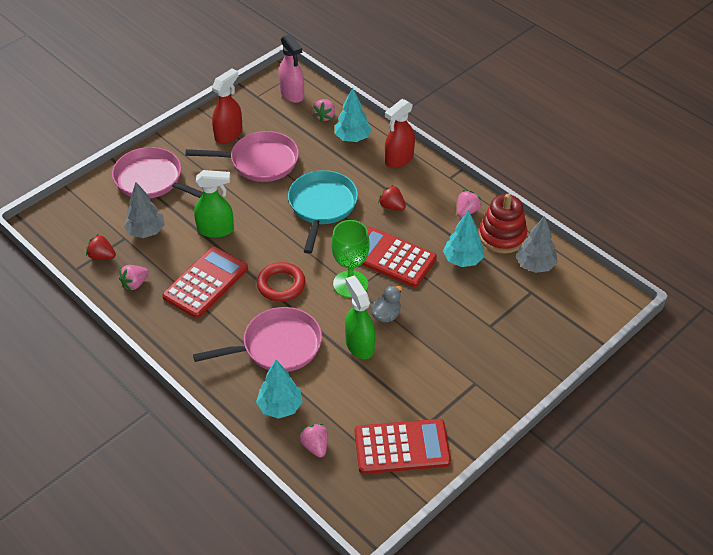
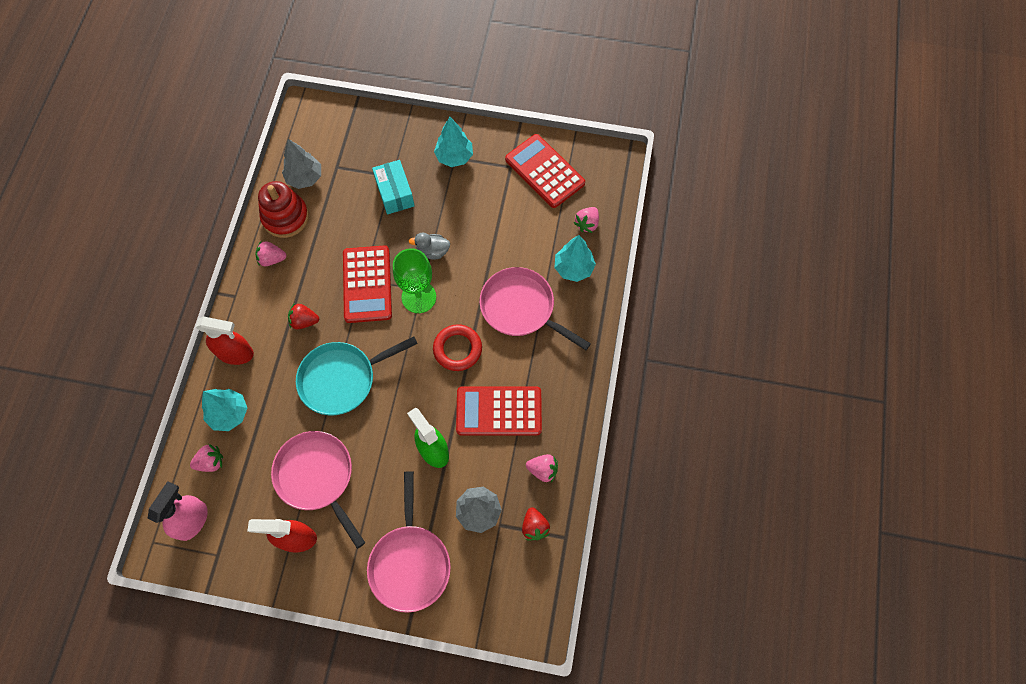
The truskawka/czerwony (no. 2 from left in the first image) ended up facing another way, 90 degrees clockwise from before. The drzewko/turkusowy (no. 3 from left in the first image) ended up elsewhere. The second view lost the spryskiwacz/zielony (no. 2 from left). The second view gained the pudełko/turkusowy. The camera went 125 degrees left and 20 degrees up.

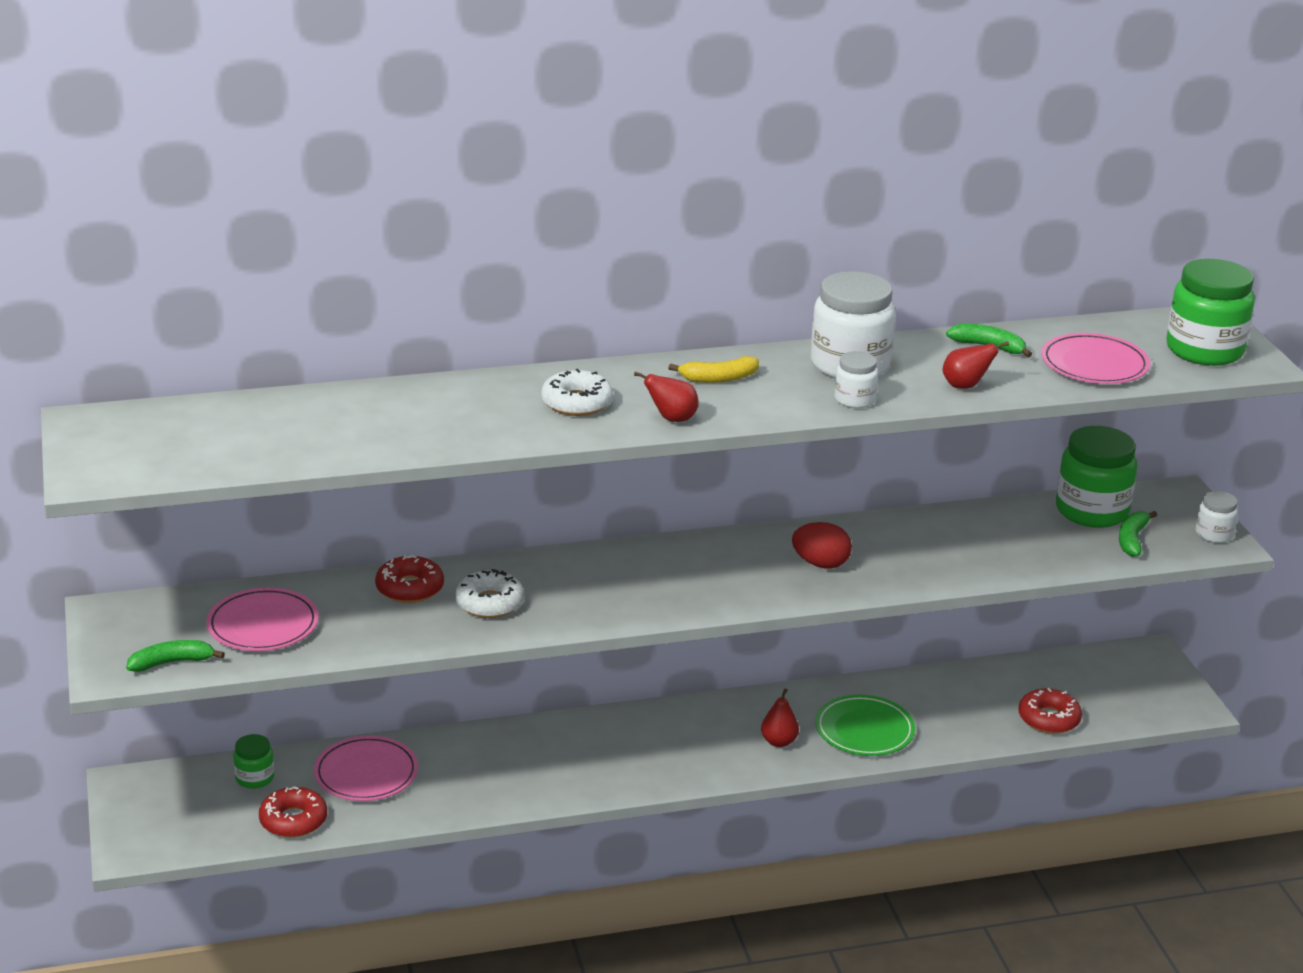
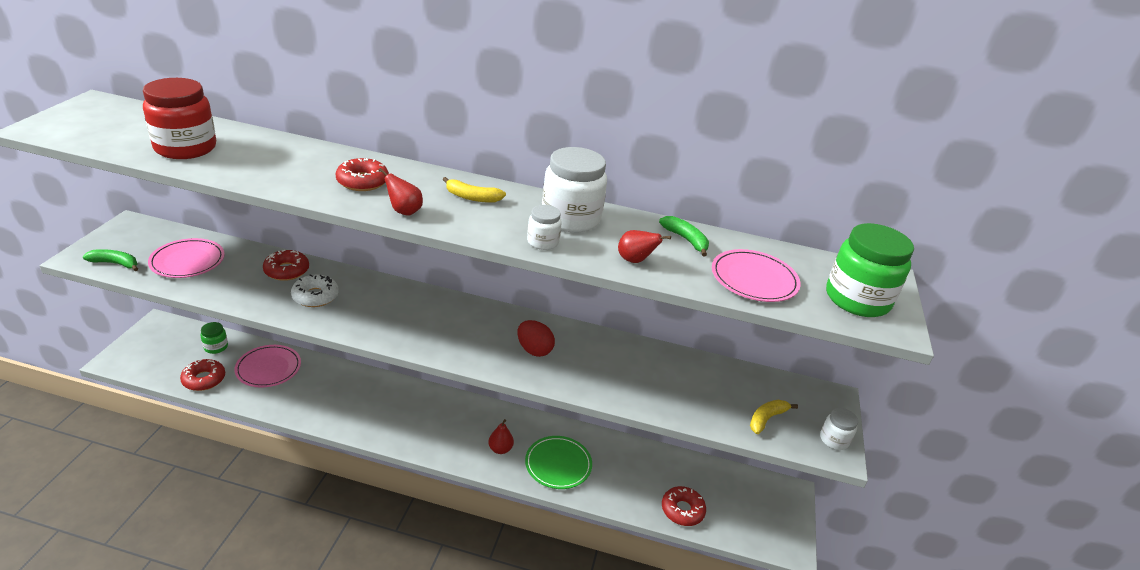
What was the donut/biały (no. 2 from left) turned into the donut/czerwony (no. 3 from left). The second view lost the słoik/zielony (no. 2 from left). What was the banan/zielony (no. 3 from left) turned into the banan/żółty (no. 2 from left). The second view gained the słoik/czerwony. The camera went 25 degrees right and 5 degrees up.

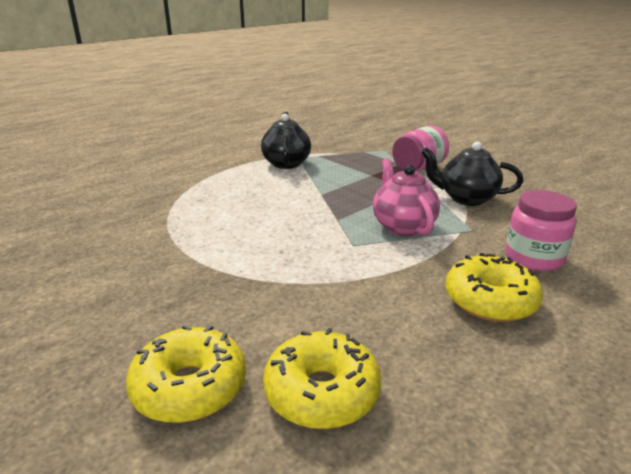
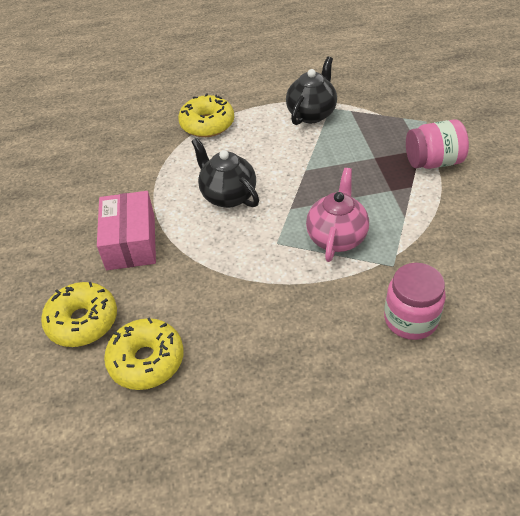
The imbryk/czarny (no. 2 from left in the first image) ended up elsewhere. The donut/żółty (no. 3 from left) ended up elsewhere. The second view gained the pudełko/różowy. The camera went 35 degrees right and 20 degrees up.

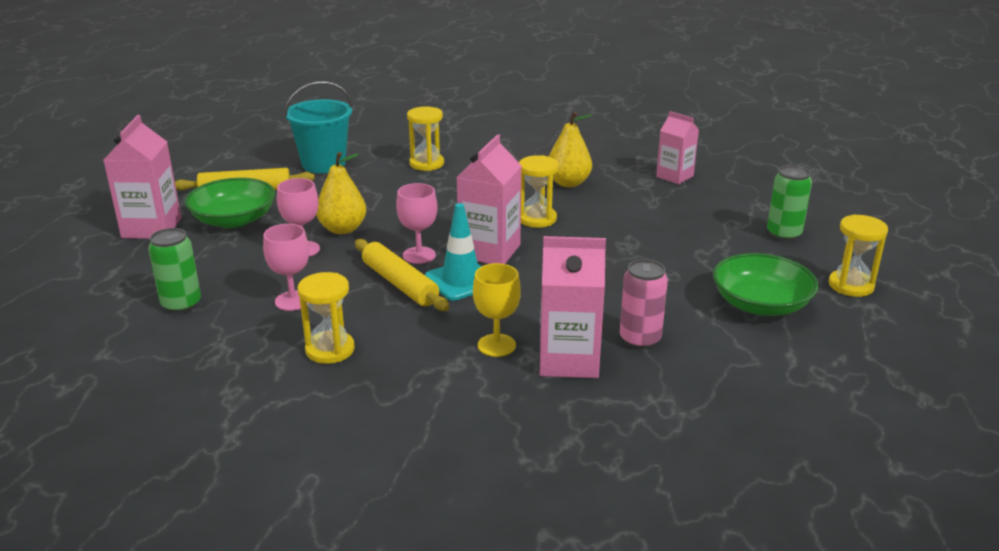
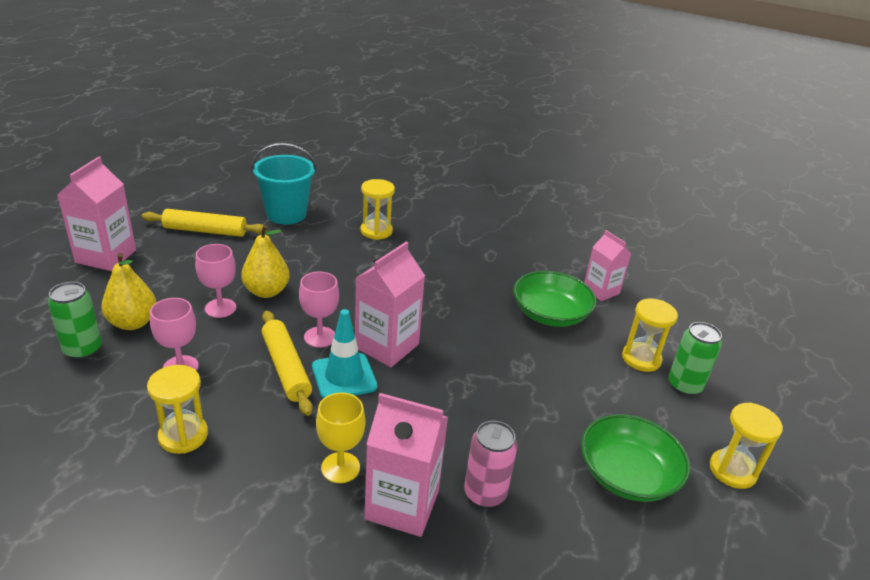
The gruszka/żółty (no. 2 from left in the first image) ended up elsewhere. The klepsydra/żółty (no. 3 from left) ended up elsewhere. The miska/zielony (no. 1 from left) ended up elsewhere. The camera went 10 degrees right and 5 degrees up.

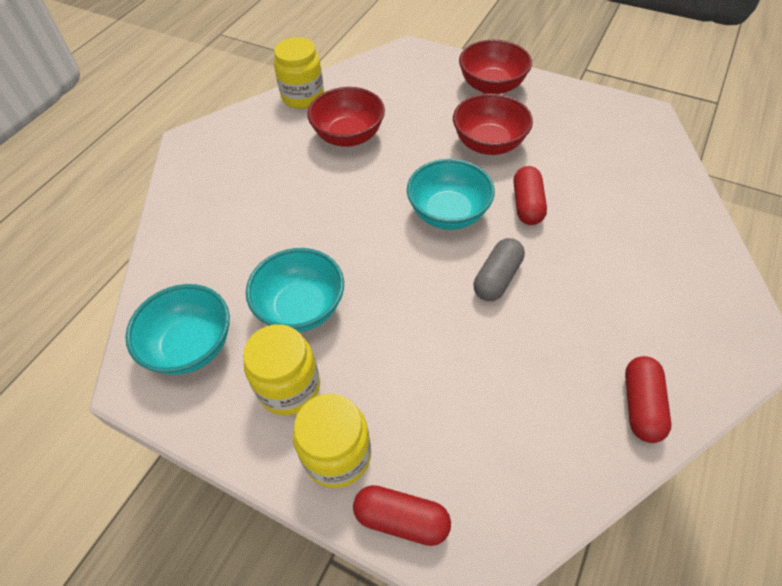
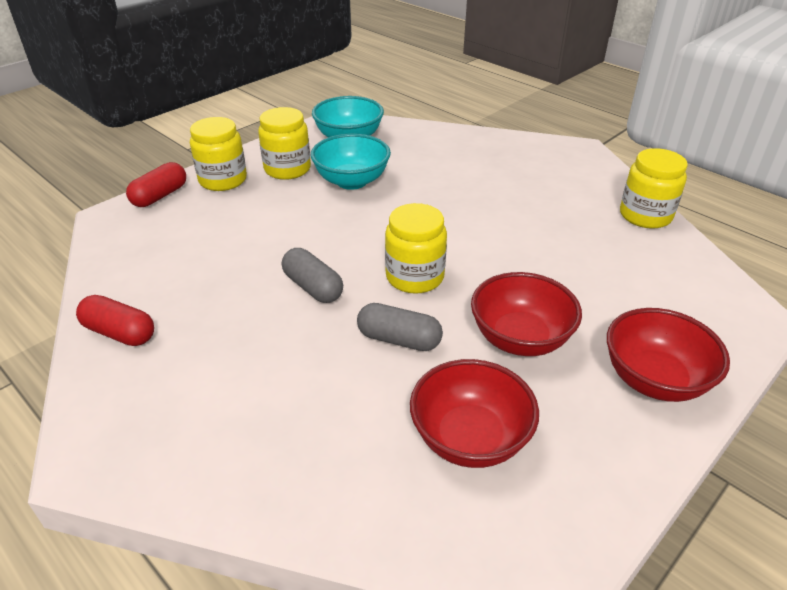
The miska/czerwony (no. 1 from left) ended up elsewhere. Where the miska/turkusowy (no. 3 from left) stood, the słoik/żółty (no. 3 from left) came to stand. What was the kapsułka/czerwony (no. 2 from left) turned into the kapsułka/szary (no. 2 from left). The camera went 105 degrees right and 15 degrees down.

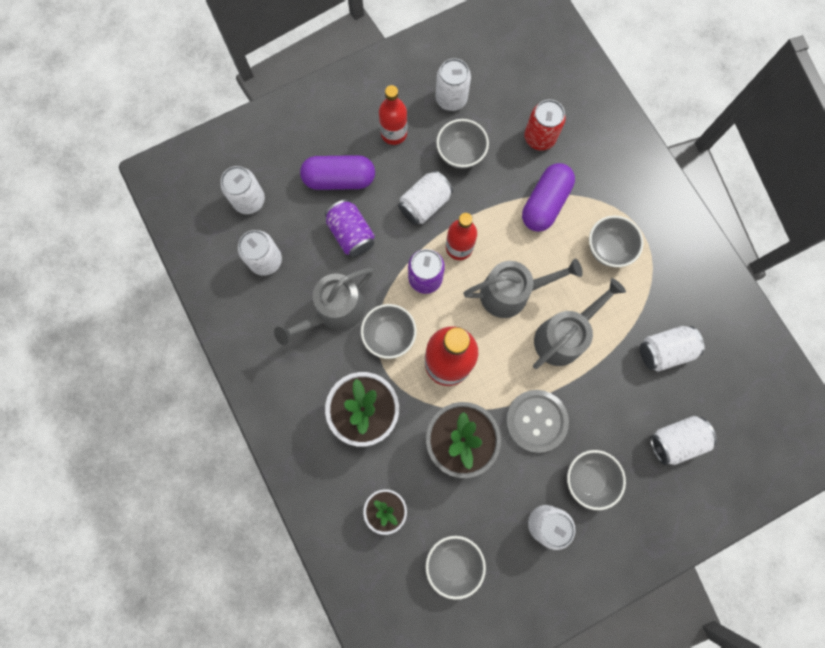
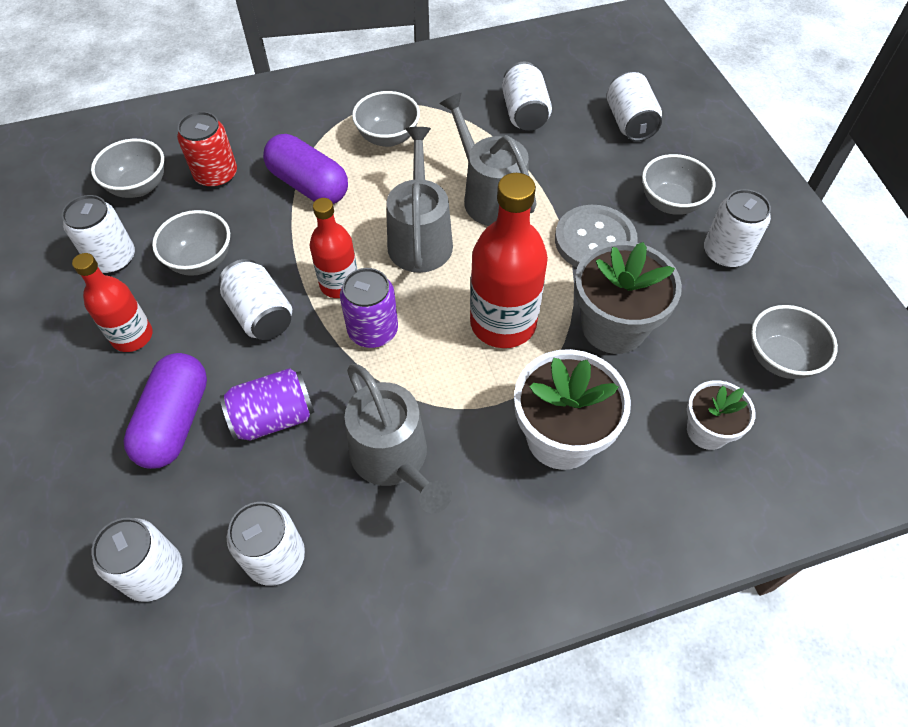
The miska/szary (no. 1 from left) ended up elsewhere. The camera went 80 degrees left and 20 degrees down.

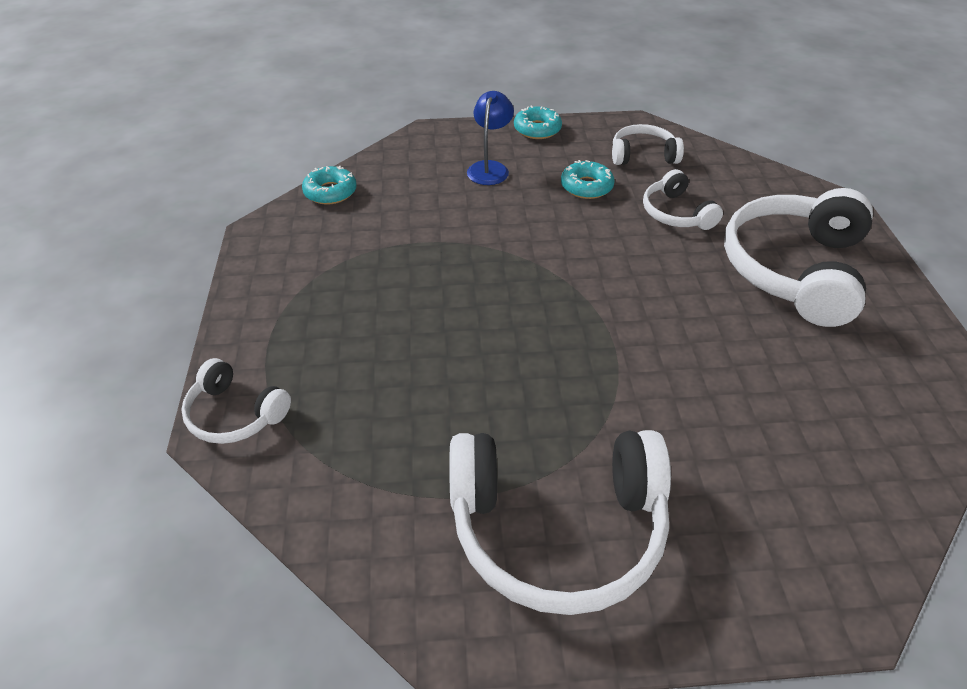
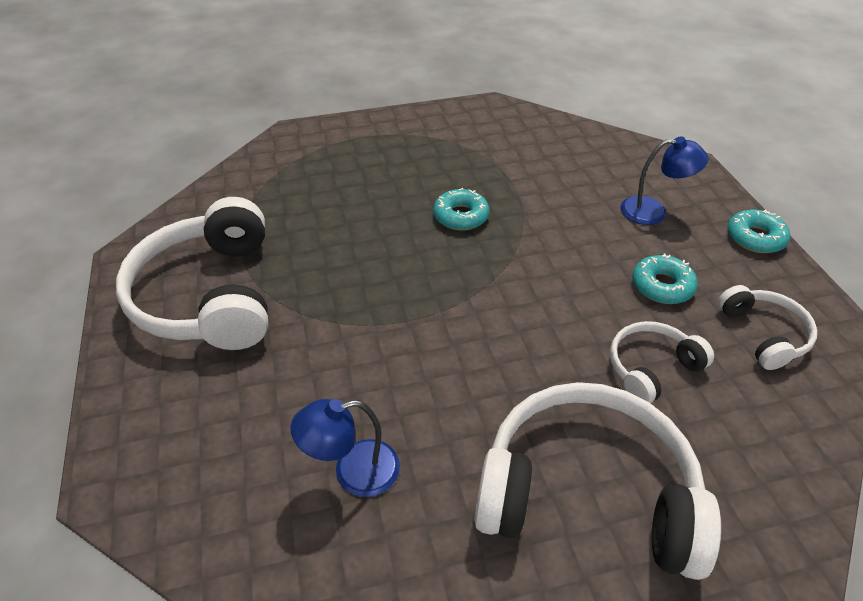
The donut/turkusowy (no. 1 from left) ended up elsewhere. The second view lost the słuchawki/biały (no. 1 from left). The second view gained the lampka/niebieski (no. 1 from left). The camera went 80 degrees right and 0 degrees up.

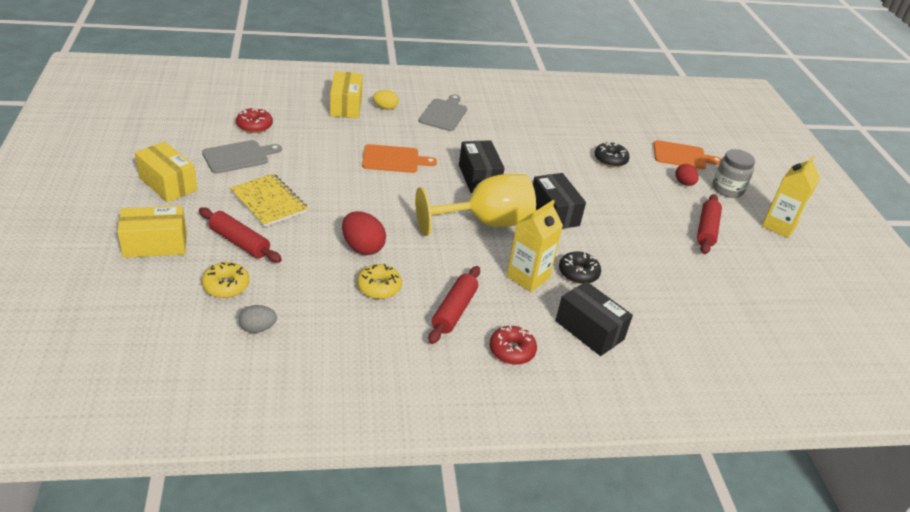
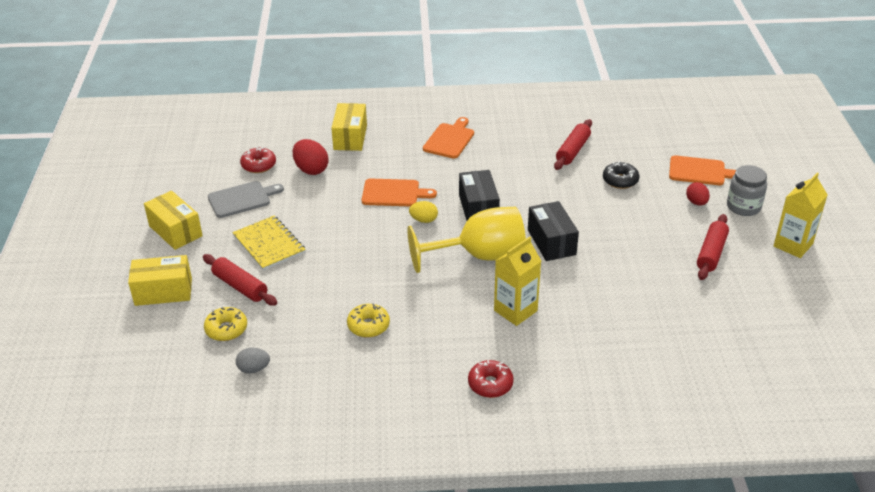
The jajko/żółty ended up elsewhere. What was the deska do krojenia/szary (no. 2 from left) turned into the deska do krojenia/pomarańczowy (no. 2 from left). The jajko/czerwony (no. 1 from left) ended up elsewhere. The second view lost the donut/czarny (no. 1 from left). The wałek do ciasta/czerwony (no. 2 from left) ended up elsewhere. The second view lost the pudełko/czarny (no. 3 from left). The camera went 10 degrees right and 0 degrees up.

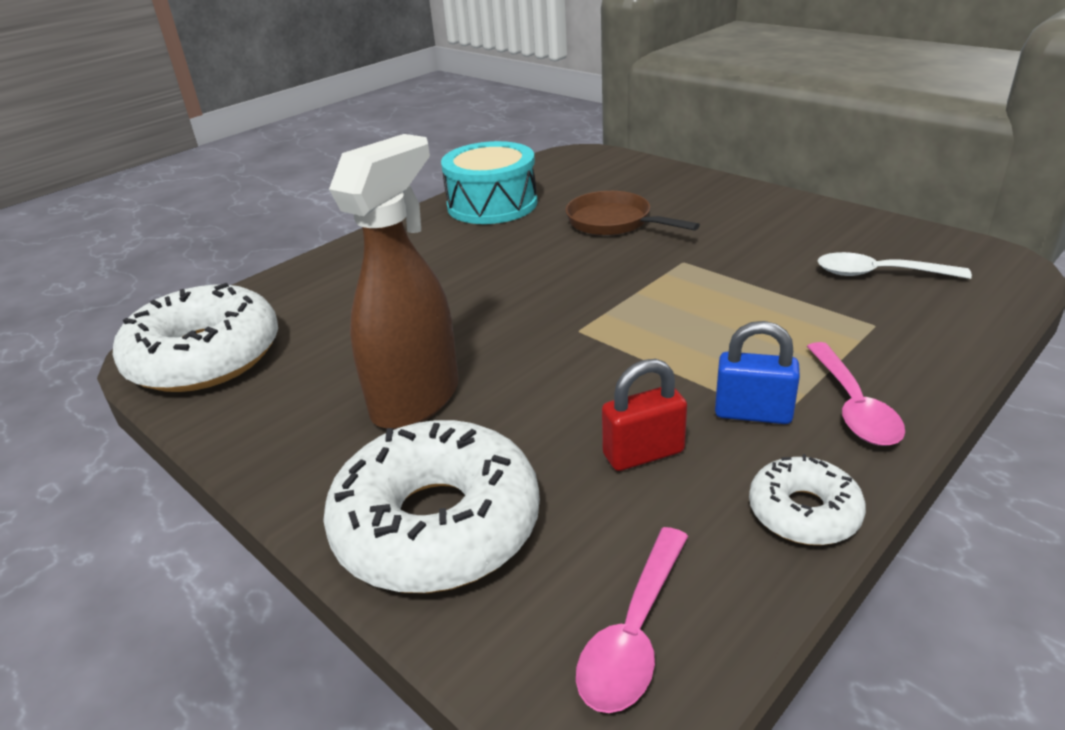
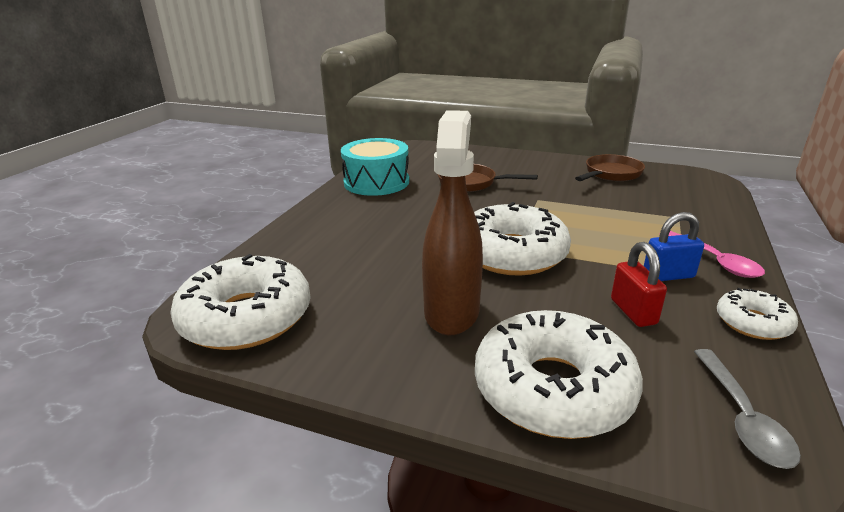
The second view lost the łyżka/biały. The kłódka/czerwony ended up facing another way, 60 degrees counterclockwise from before. What was the łyżka/różowy (no. 1 from left) turned into the łyżka/szary. The second view gained the patelnia/brązowy (no. 2 from left). The second view gained the donut/biały (no. 2 from left). The camera went 25 degrees left and 5 degrees down.

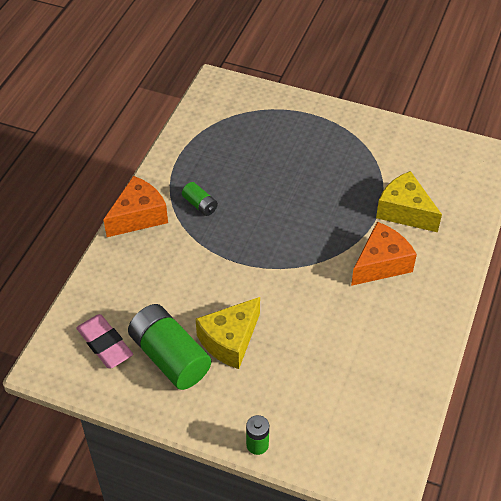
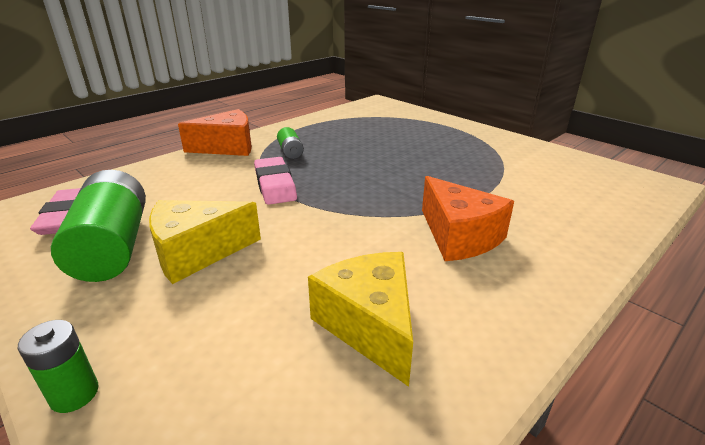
The ser/żółty (no. 2 from left) ended up elsewhere. The ser/pomarańczowy (no. 2 from left) ended up facing another way, 75 degrees clockwise from before. The second view gained the gumka do mazania/różowy (no. 2 from left). The camera went 25 degrees right and 20 degrees down.

